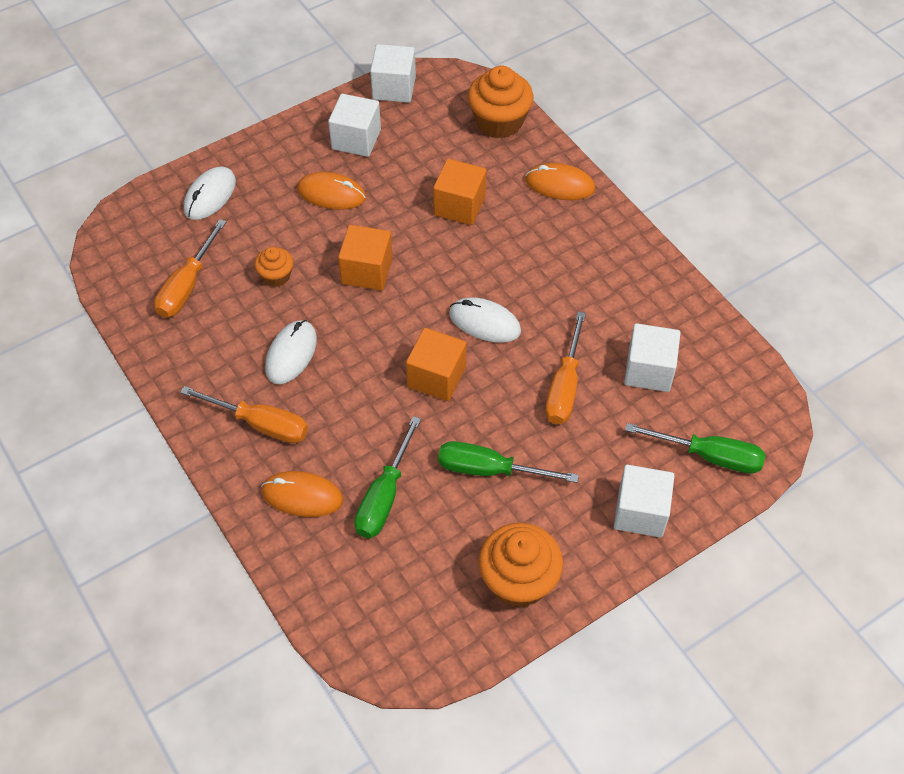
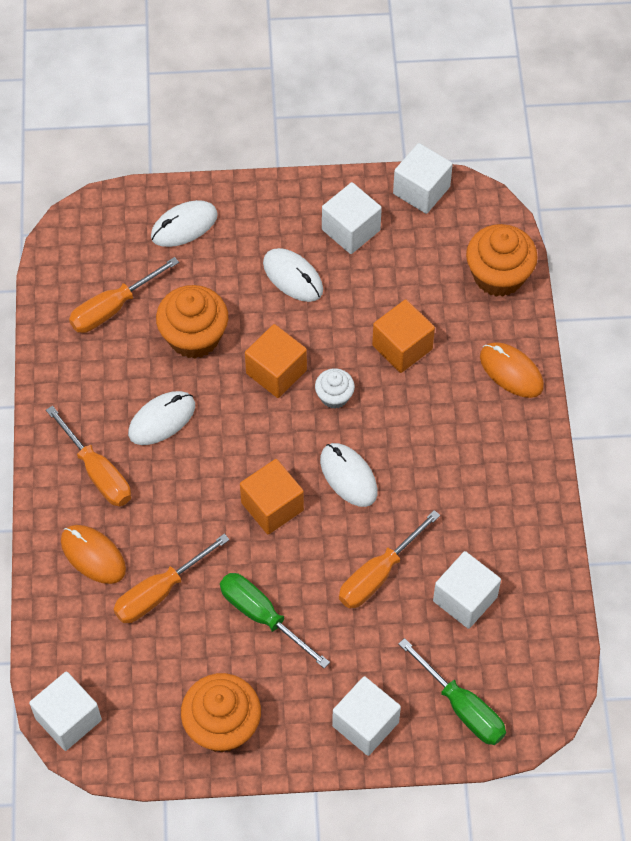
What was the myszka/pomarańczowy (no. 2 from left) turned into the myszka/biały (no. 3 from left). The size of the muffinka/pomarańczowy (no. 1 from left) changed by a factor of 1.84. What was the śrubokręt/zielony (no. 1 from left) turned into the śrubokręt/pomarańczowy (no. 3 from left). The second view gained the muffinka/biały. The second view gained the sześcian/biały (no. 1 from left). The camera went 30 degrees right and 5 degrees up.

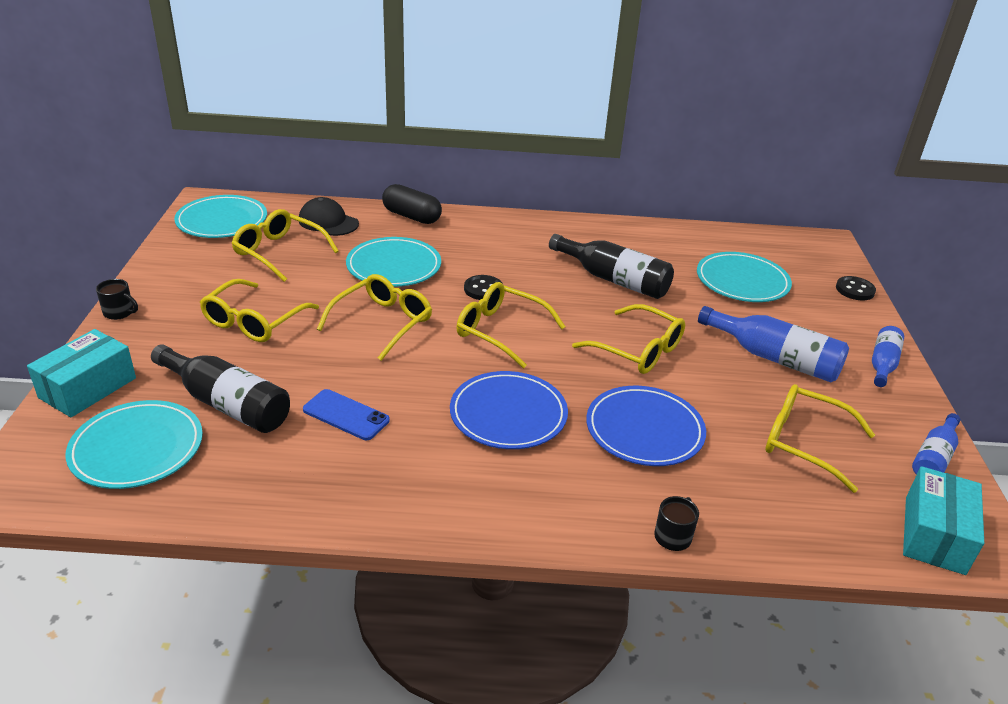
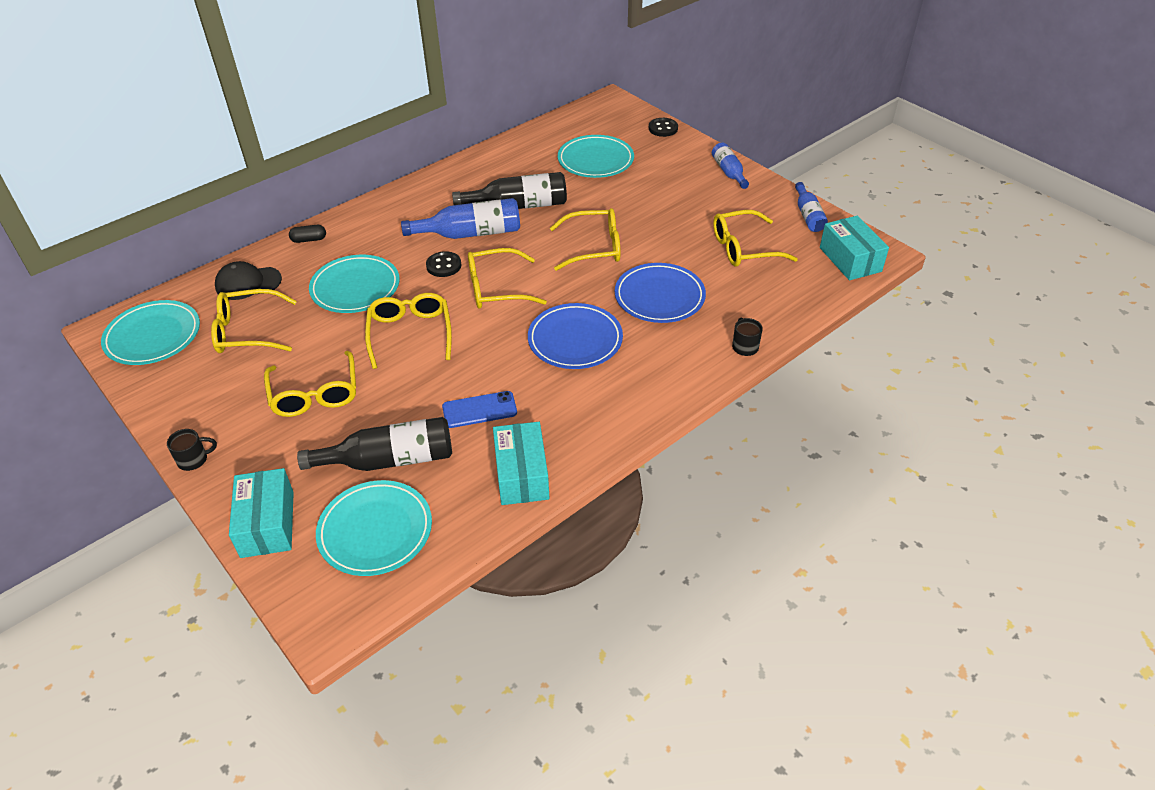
The size of the kapsułka/czarny changed by a factor of 0.56. The butelka/niebieski (no. 1 from left) ended up elsewhere. The second view gained the pudełko/turkusowy (no. 2 from left). The camera went 40 degrees left and 10 degrees up.

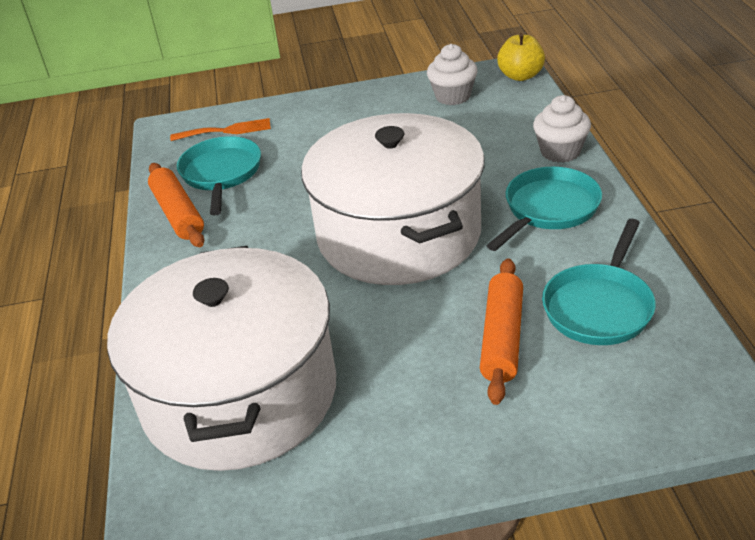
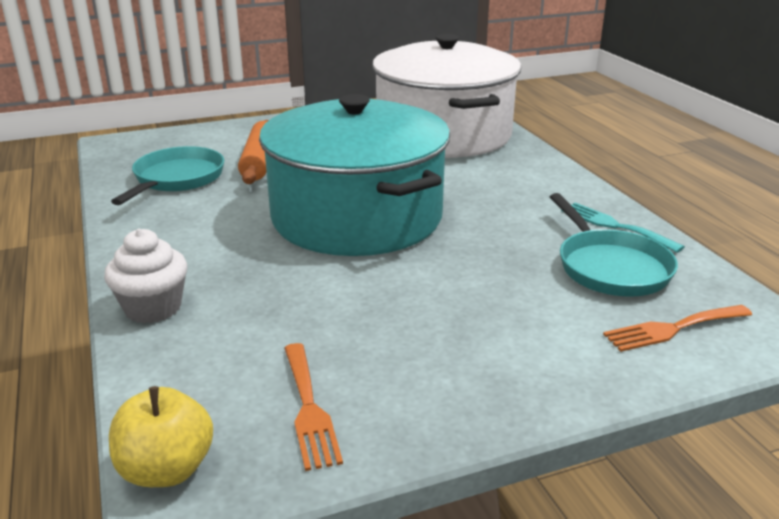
Where the muffinka/biały (no. 1 from left) stood, the widelec/pomarańczowy (no. 1 from left) came to stand. What was the garnek/biały (no. 2 from left) turned into the garnek/turkusowy. Where the wałek do ciasta/pomarańczowy (no. 1 from left) stood, the widelec/turkusowy came to stand. The second view lost the patelnia/turkusowy (no. 2 from left). The camera went 165 degrees right and 10 degrees down.

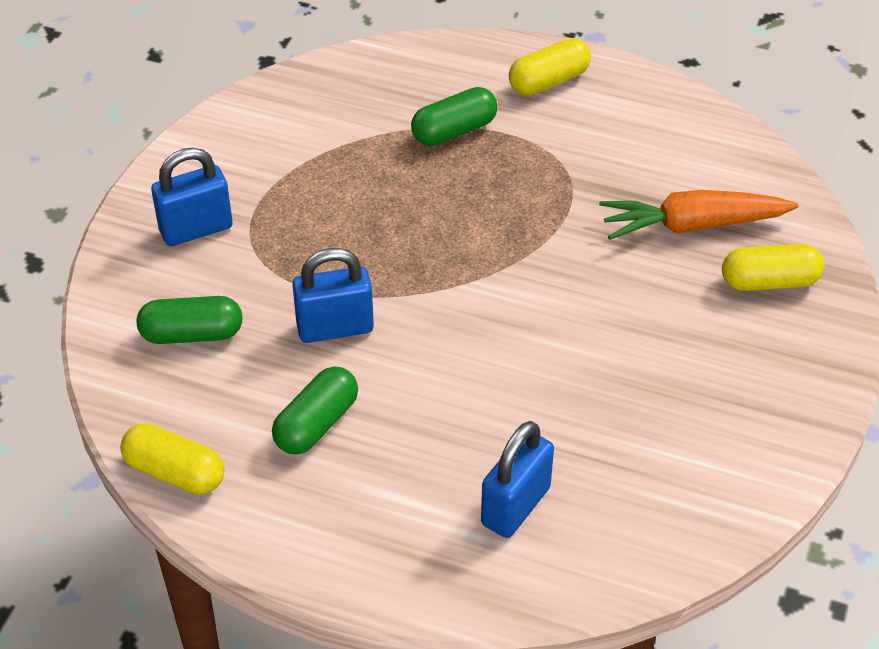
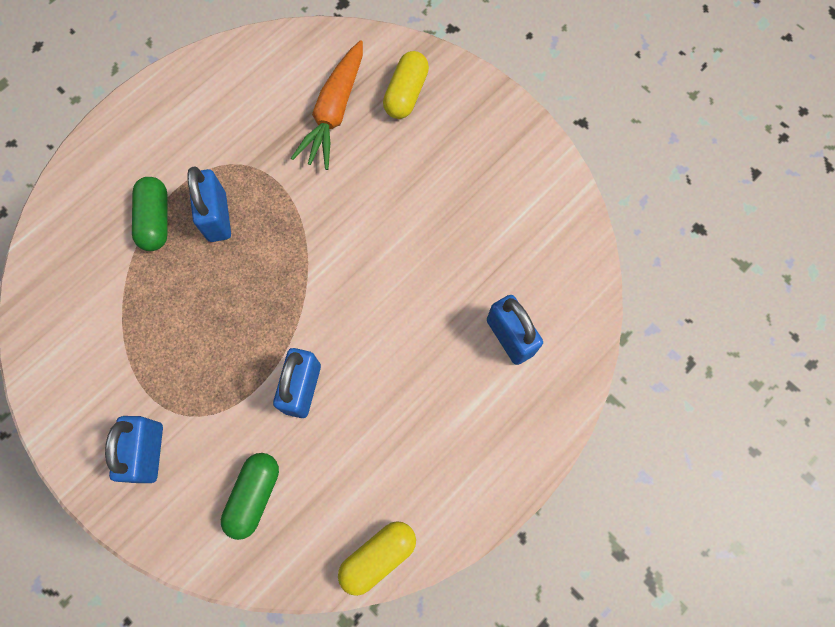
The second view lost the kapsułka/żółty (no. 2 from left). The second view lost the kapsułka/zielony (no. 2 from left). The second view gained the kłódka/niebieski (no. 2 from left). The camera went 65 degrees left and 25 degrees up.

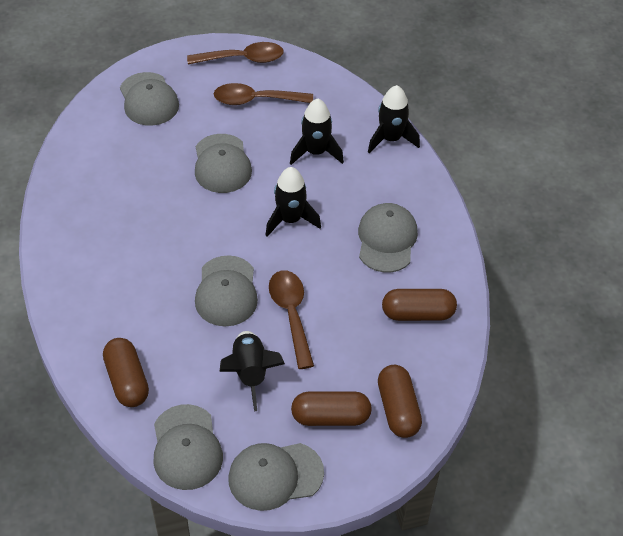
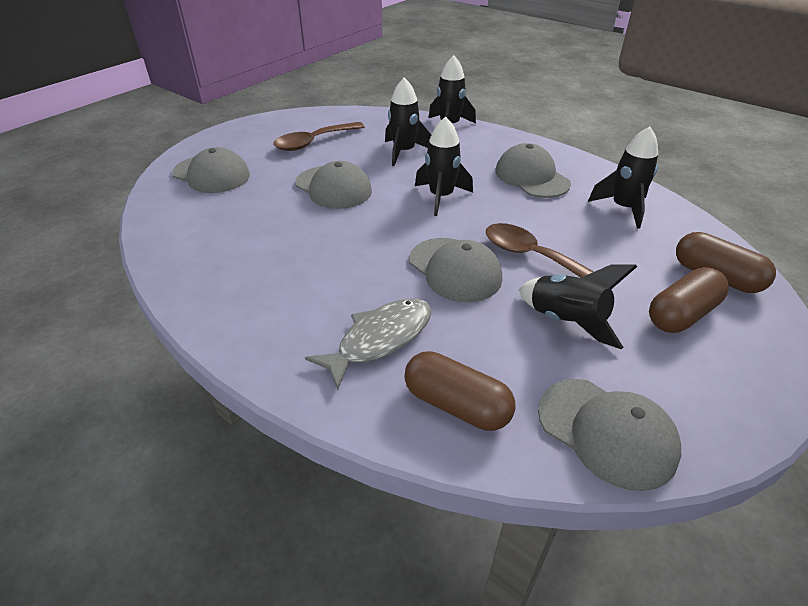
The second view lost the łyżka/brązowy (no. 1 from left). Where the kapsułka/brązowy (no. 4 from left) stood, the rakieta/czarny (no. 5 from left) came to stand. The second view lost the czapka/szary (no. 5 from left). The second view gained the ryba/szary. The camera went 35 degrees left and 10 degrees down.

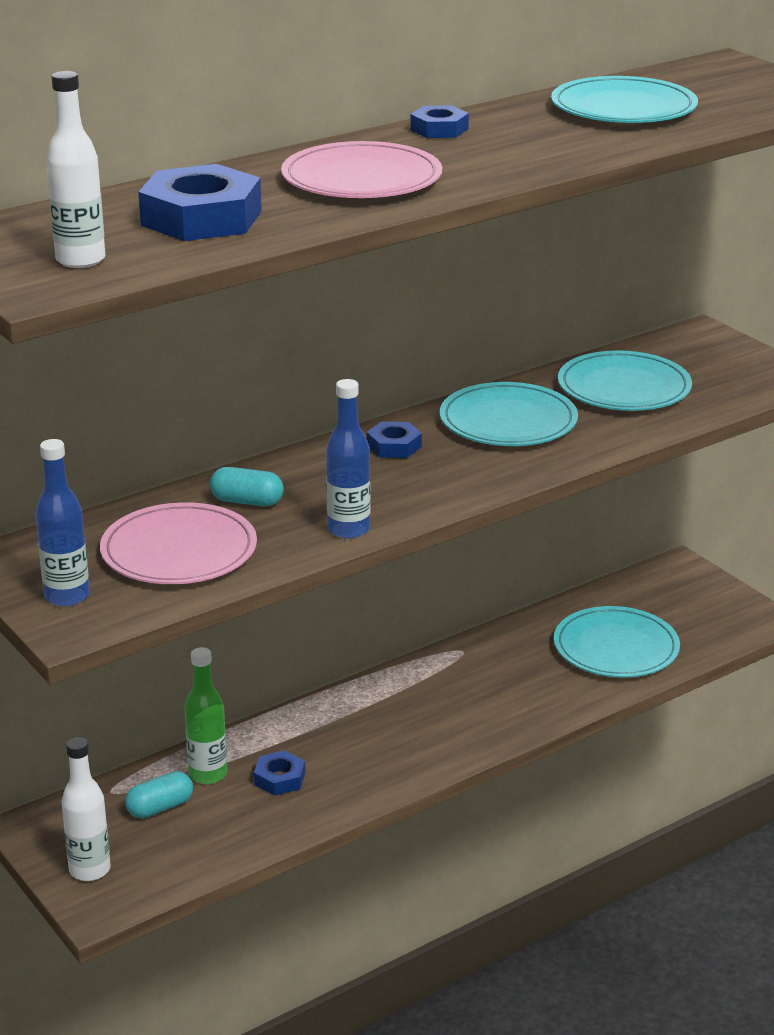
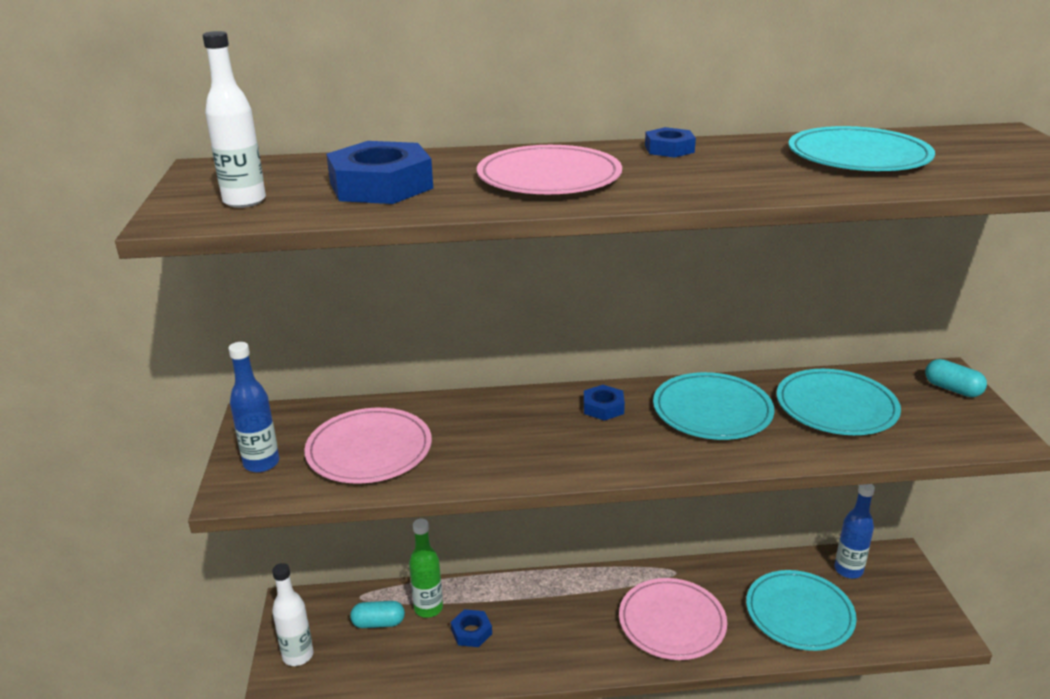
The butelka/niebieski (no. 2 from left) ended up elsewhere. The kapsułka/turkusowy (no. 2 from left) ended up elsewhere. The second view gained the talerz/różowy (no. 3 from left). The camera went 30 degrees right and 0 degrees up.

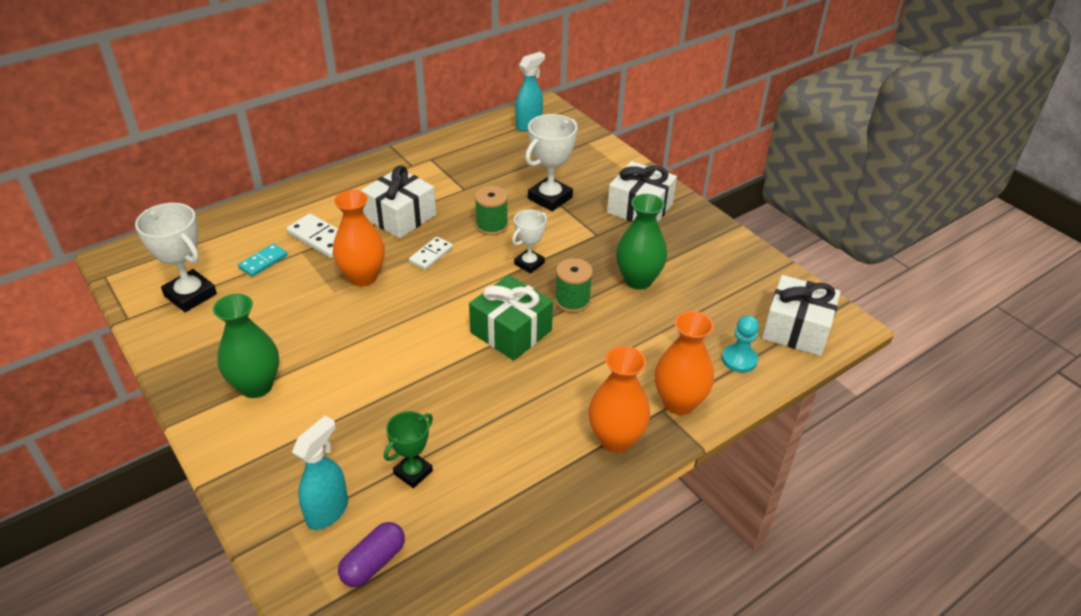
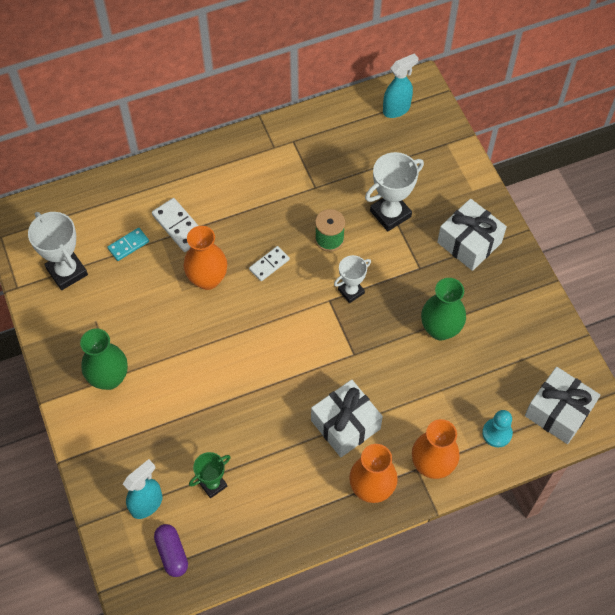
The prezent/biały (no. 1 from left) ended up elsewhere. The second view lost the szpulka/zielony (no. 2 from left). The second view lost the prezent/zielony. The kapsułka/fioletowy ended up facing another way, 75 degrees counterclockwise from before. The camera went 15 degrees right and 20 degrees up.

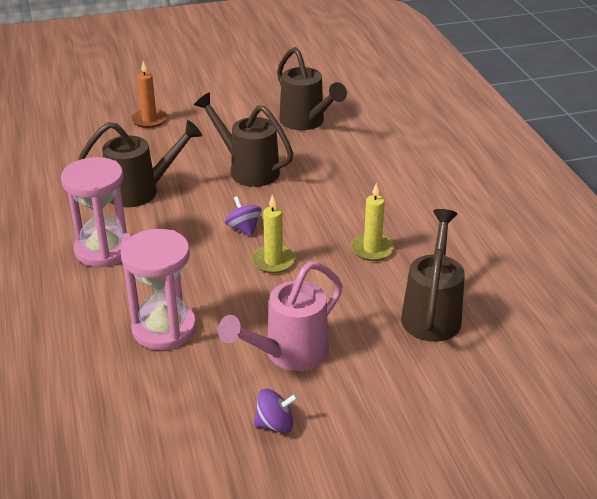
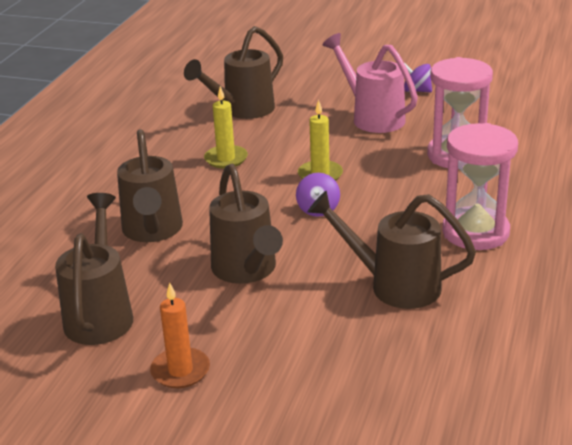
The świeca/pomarańczowy ended up elsewhere. The konewka/różowy ended up facing another way, 120 degrees counterclockwise from before. The second view gained the konewka/brązowy (no. 2 from left). The camera went 145 degrees left and 5 degrees down.

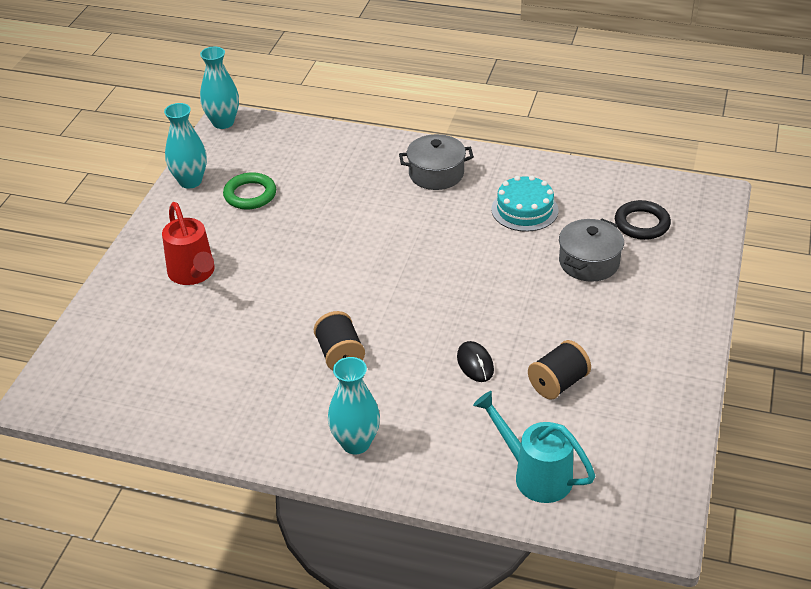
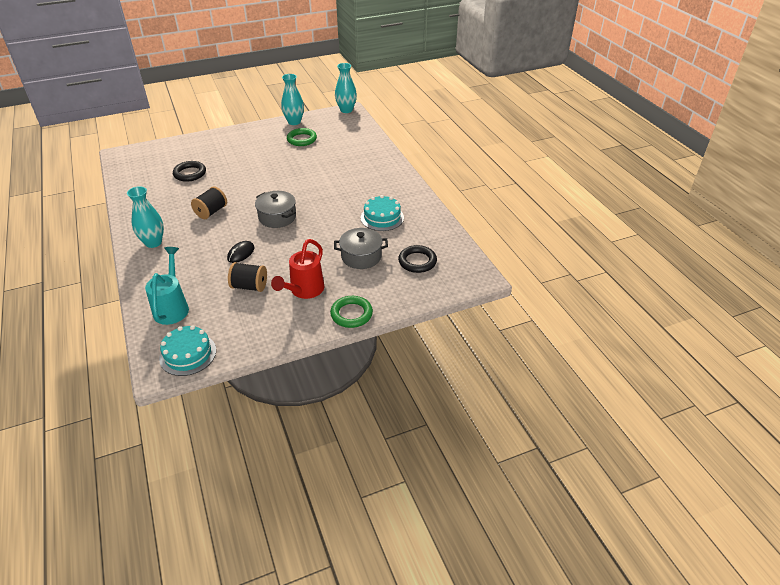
The garnek/szary (no. 1 from left) ended up elsewhere. The konewka/czerwony ended up elsewhere. The second view gained the pierścień/czarny (no. 1 from left). The second view gained the pierścień/zielony (no. 2 from left). The second view gained the tort/turkusowy (no. 1 from left). The camera went 50 degrees right and 0 degrees up.

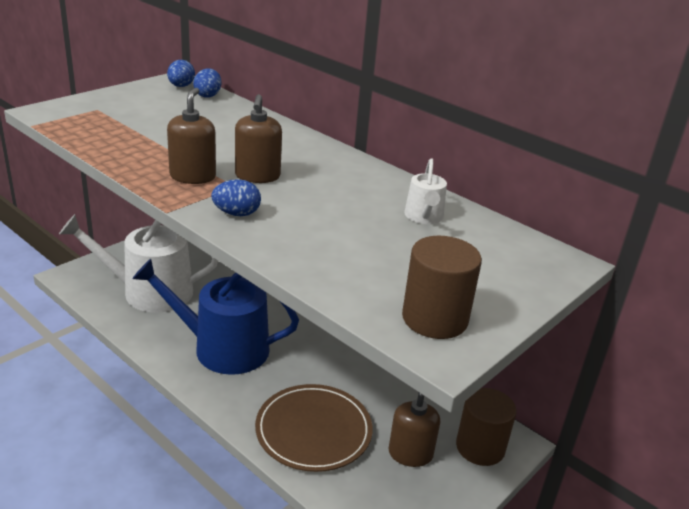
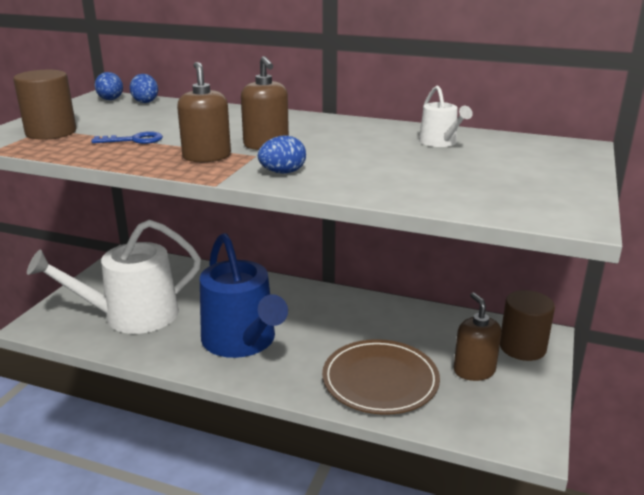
The walec/brązowy (no. 1 from left) ended up elsewhere. The konewka/niebieski ended up facing another way, 105 degrees counterclockwise from before. The second view gained the klucz/niebieski. The camera went 20 degrees left and 5 degrees down.

